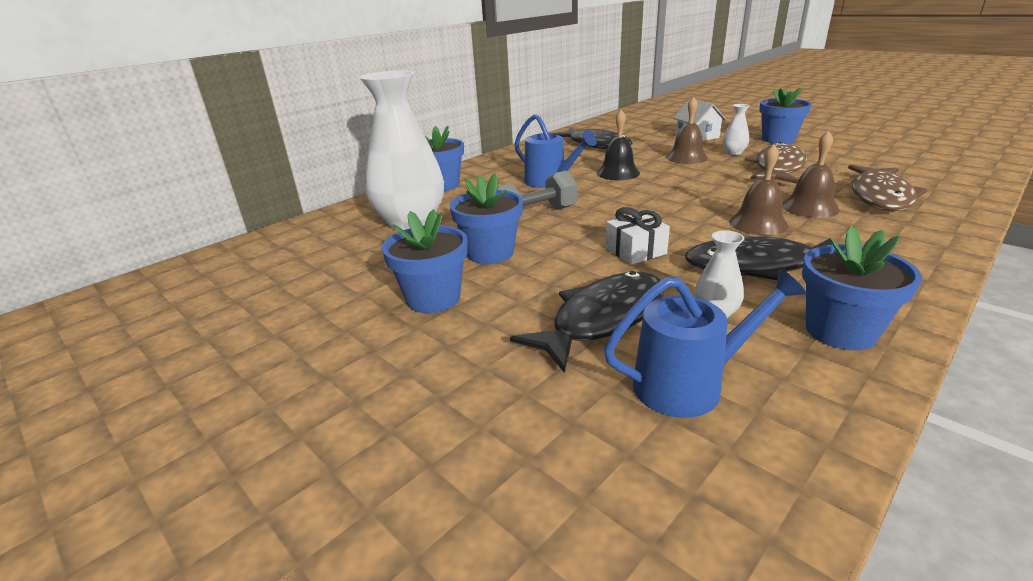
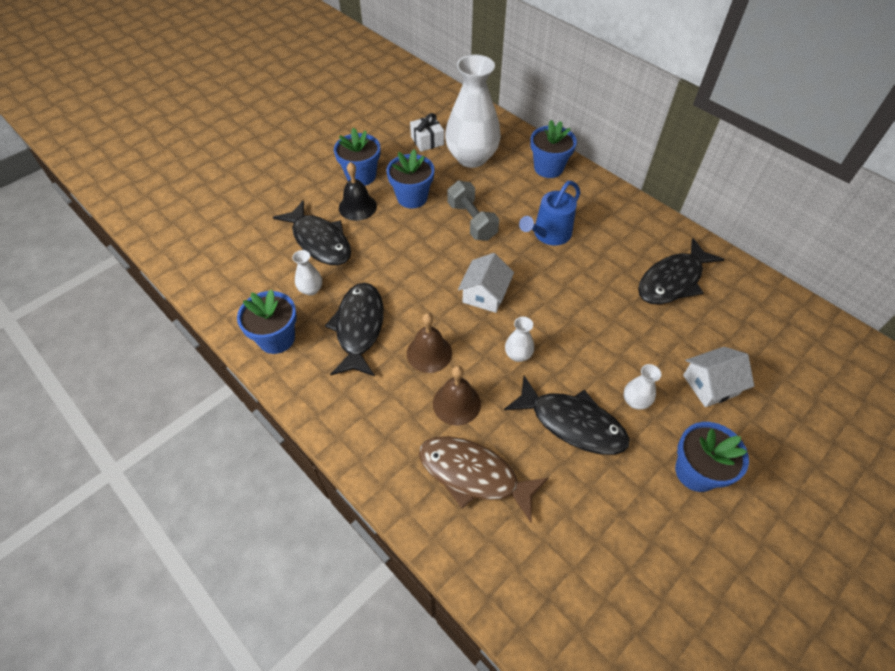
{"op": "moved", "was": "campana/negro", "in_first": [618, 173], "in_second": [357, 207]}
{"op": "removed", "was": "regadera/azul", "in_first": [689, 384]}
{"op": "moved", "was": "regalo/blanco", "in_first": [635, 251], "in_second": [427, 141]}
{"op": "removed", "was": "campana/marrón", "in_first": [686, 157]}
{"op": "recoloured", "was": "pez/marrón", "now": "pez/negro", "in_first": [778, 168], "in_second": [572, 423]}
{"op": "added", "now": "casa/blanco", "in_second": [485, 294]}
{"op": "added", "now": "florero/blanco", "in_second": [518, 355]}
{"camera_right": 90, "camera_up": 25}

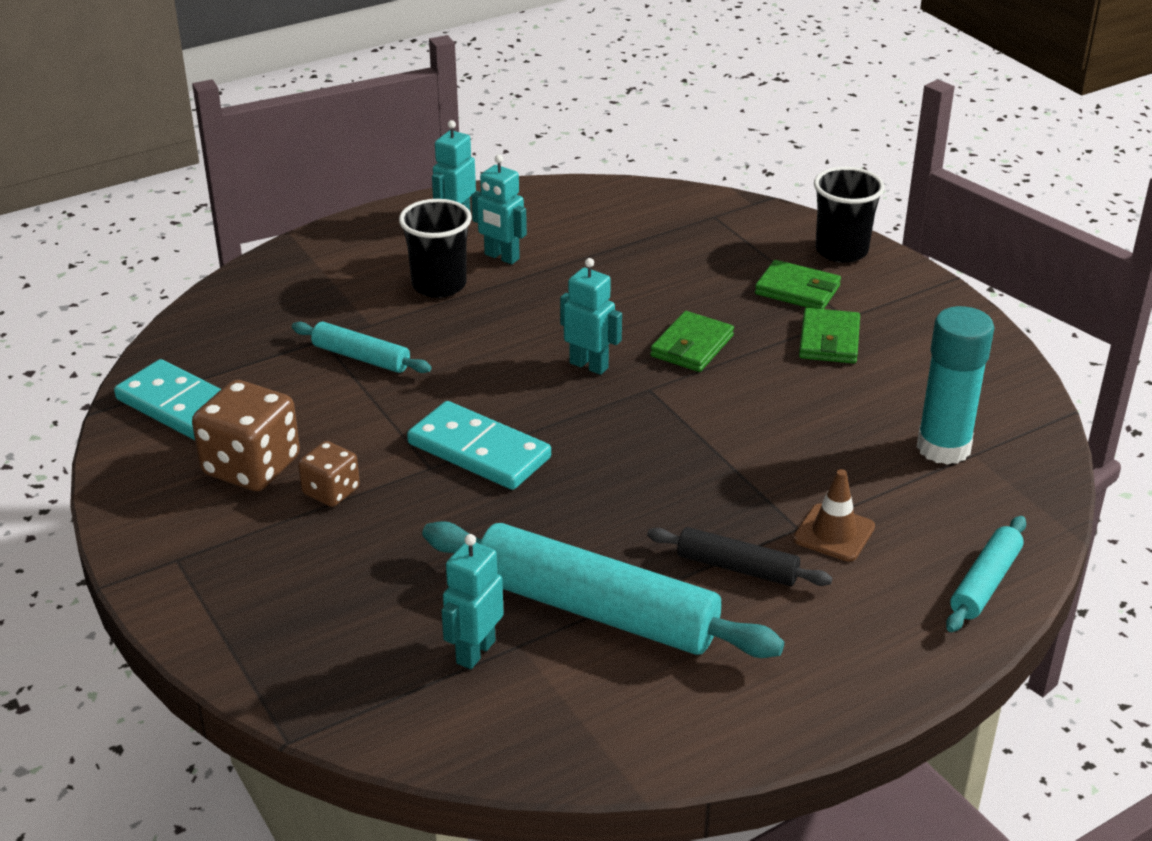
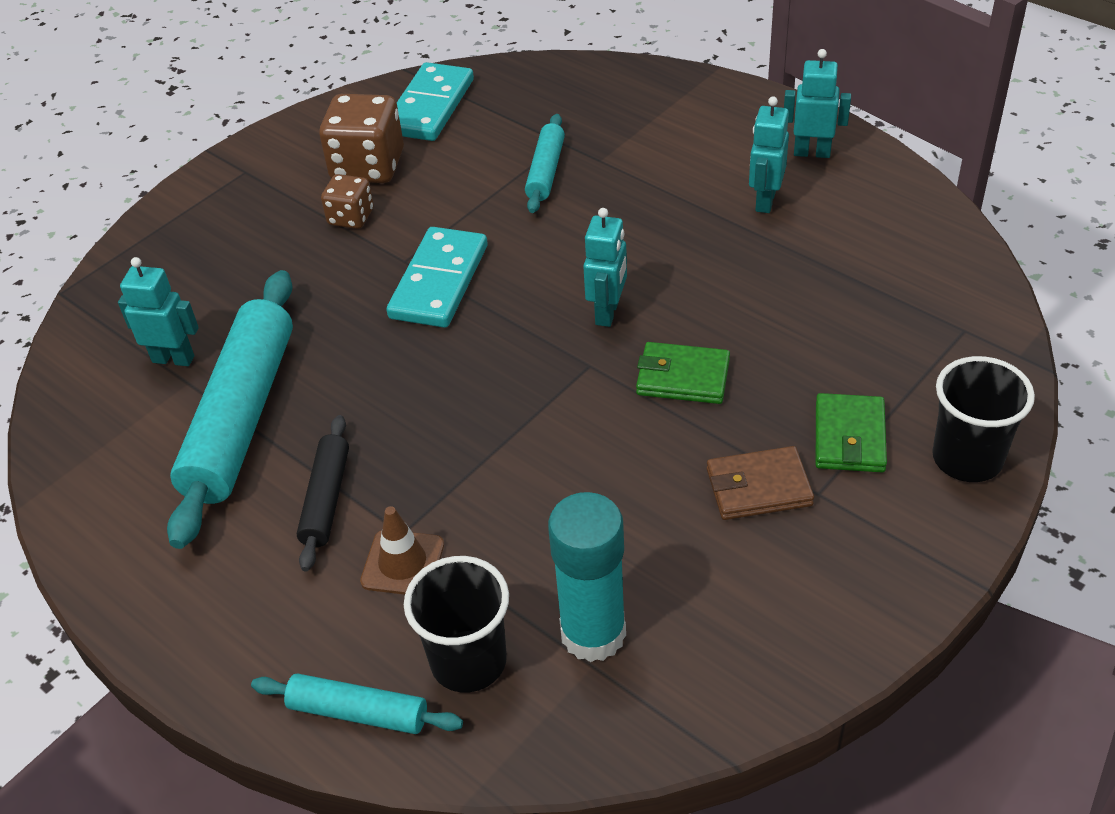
{"op": "moved", "was": "vaso/negro", "in_first": [439, 285], "in_second": [468, 661]}
{"op": "recoloured", "was": "cartera/verde", "now": "cartera/marrón", "in_first": [829, 340], "in_second": [758, 487]}
{"camera_right": 75, "camera_up": 10}

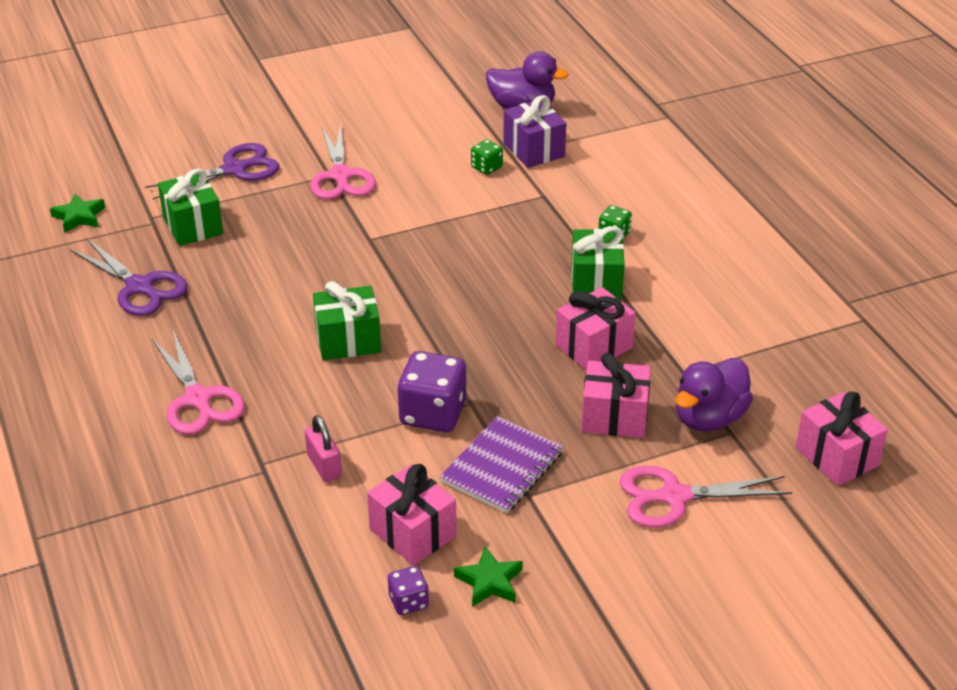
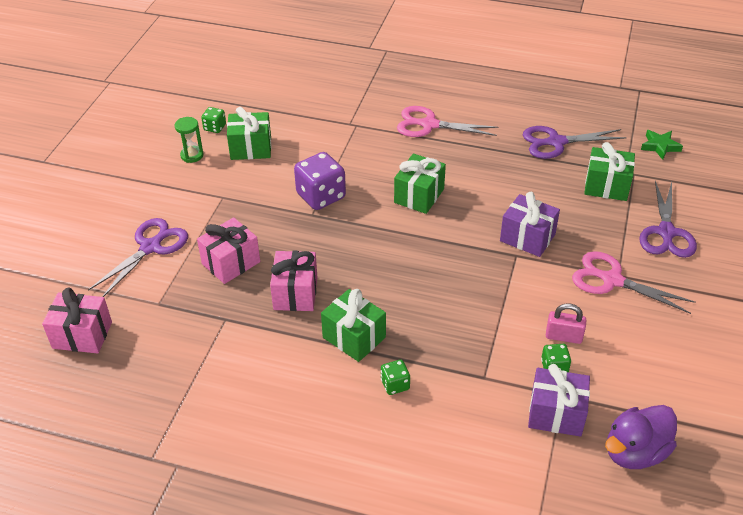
{"op": "moved", "was": "candado/rosa", "in_first": [324, 466], "in_second": [563, 336]}
{"op": "recoloured", "was": "regalo/rosa", "now": "regalo/verde", "in_first": [413, 532], "in_second": [251, 148]}
{"op": "recoloured", "was": "dado/morado", "now": "dado/verde", "in_first": [408, 602], "in_second": [215, 127]}
{"op": "removed", "was": "cuaderno/morado", "in_first": [502, 467]}
{"op": "replaced", "was": "estrella/verde", "now": "reloj de arena/verde", "in_first": [489, 581], "in_second": [192, 155]}
{"op": "recoloured", "was": "tijeras/rosa", "now": "tijeras/morado", "in_first": [675, 497], "in_second": [150, 247]}
{"op": "removed", "was": "pato/morado", "in_first": [709, 418]}
{"op": "added", "now": "regalo/morado", "in_second": [527, 238]}
{"camera_right": 130, "camera_up": 5}

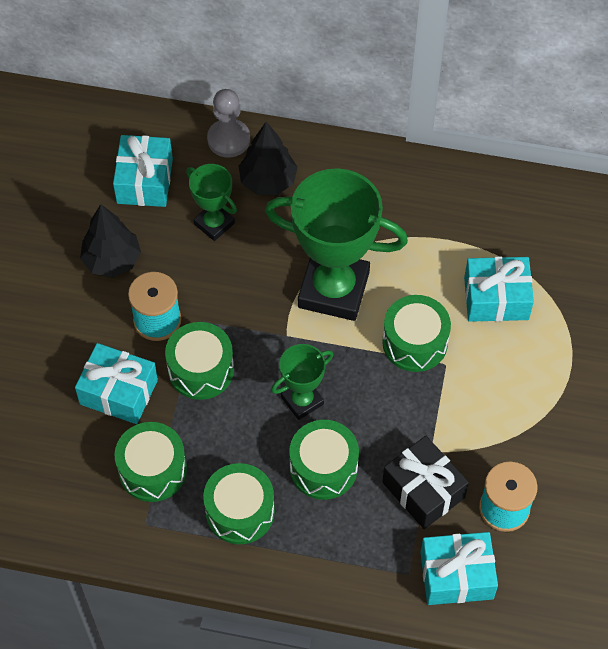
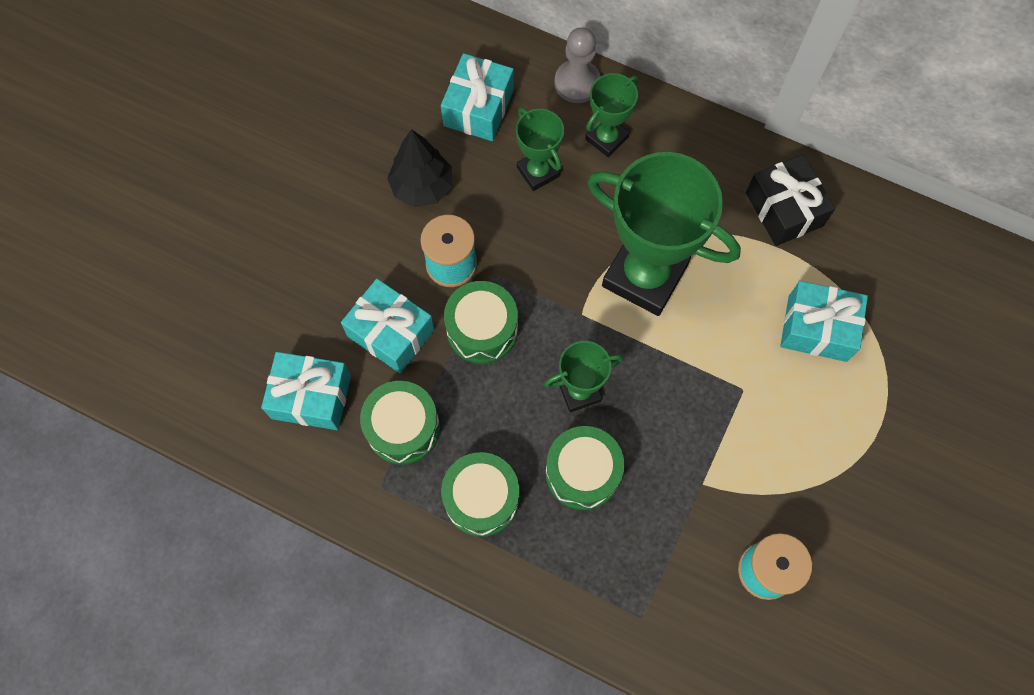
{"op": "replaced", "was": "árbol/negro", "now": "trofeo/verde", "in_first": [268, 181], "in_second": [606, 138]}
{"op": "removed", "was": "tambor/verde", "in_first": [415, 342]}
{"op": "moved", "was": "regalo/negro", "in_first": [423, 490], "in_second": [784, 209]}
{"op": "moved", "was": "regalo/turquesa", "in_first": [456, 575], "in_second": [311, 397]}
{"camera_right": 15, "camera_up": 10}

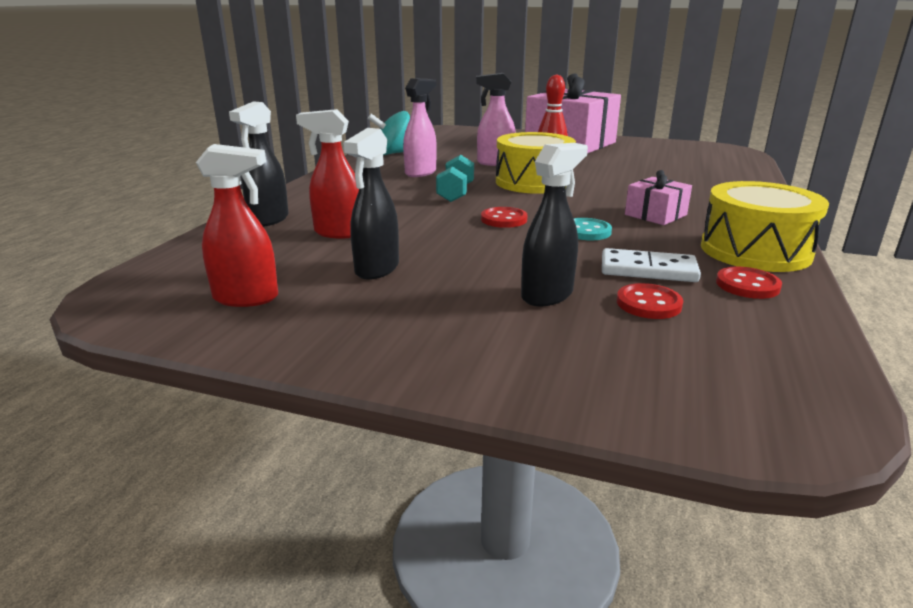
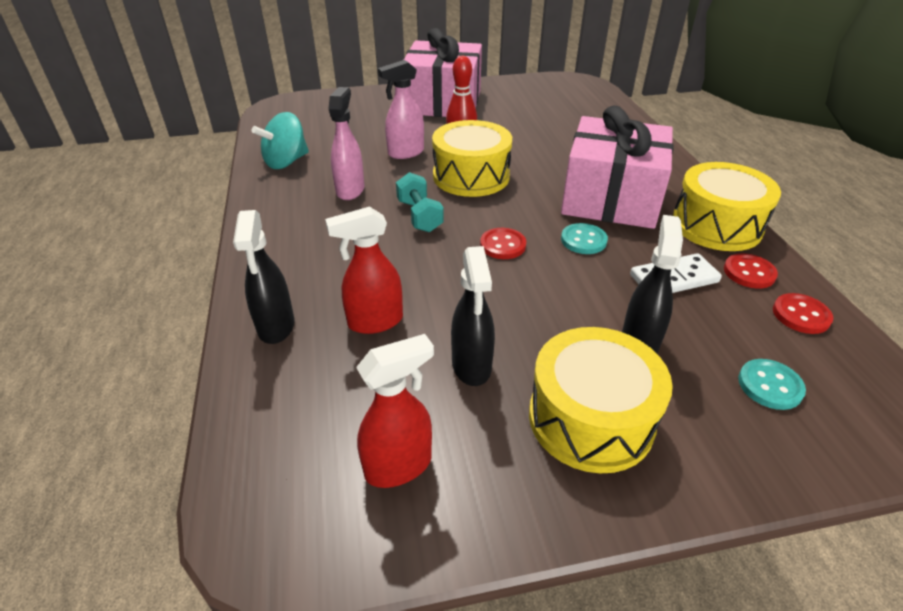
{"op": "moved", "was": "botón/rojo", "in_first": [648, 304], "in_second": [801, 315]}
{"op": "resized", "was": "regalo/rosa", "in_first": [655, 215], "in_second": [611, 198], "ratio": 2.21}
{"op": "added", "now": "tambor/amarillo", "in_second": [590, 418]}
{"op": "added", "now": "botón/turquesa", "in_second": [770, 385]}
{"camera_right": -30, "camera_up": 15}

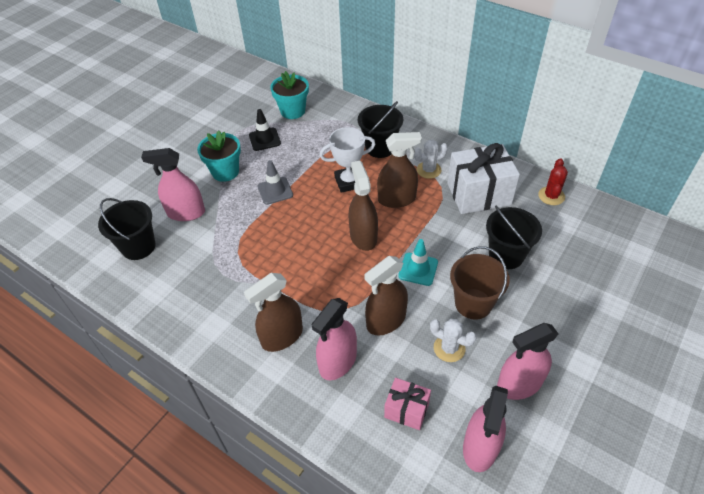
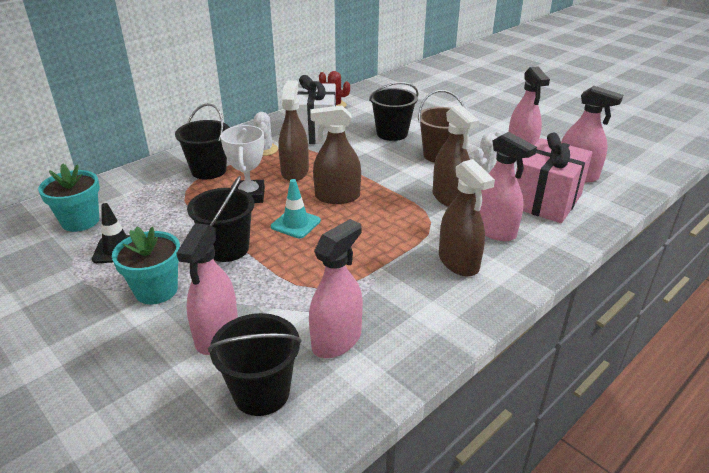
{"op": "replaced", "was": "cono de tráfico/gris", "now": "balde/negro", "in_first": [275, 191], "in_second": [227, 249]}
{"op": "resized", "was": "regalo/rosa", "in_first": [406, 410], "in_second": [546, 201], "ratio": 1.86}
{"op": "moved", "was": "cono de tráfico/turquesa", "in_first": [418, 269], "in_second": [296, 224]}
{"op": "added", "now": "pulverizador/rosa", "in_second": [336, 340]}
{"camera_right": -80, "camera_up": -15}

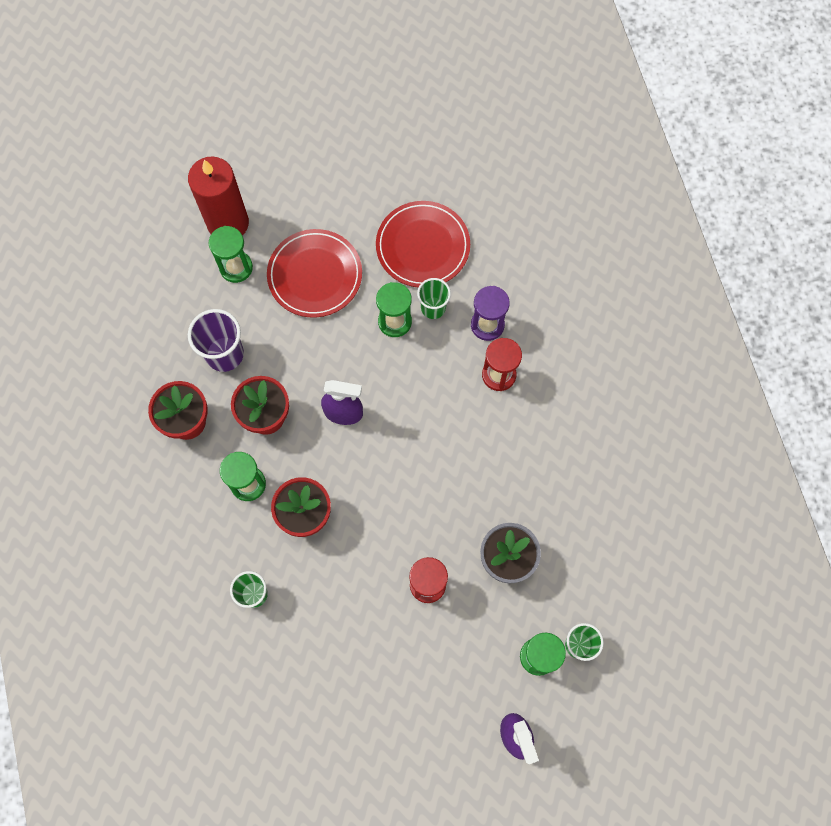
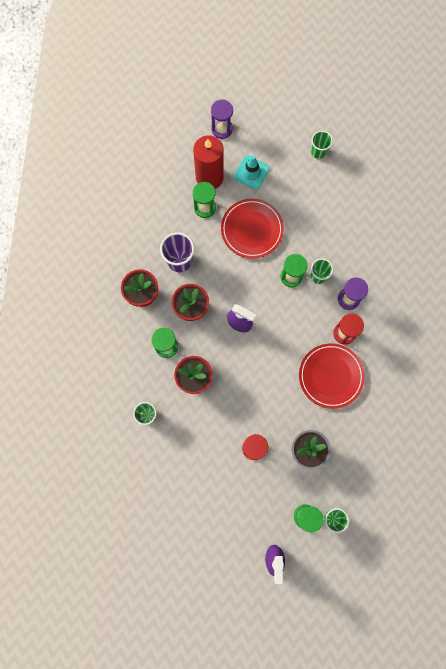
{"op": "moved", "was": "plato/rojo", "in_first": [423, 246], "in_second": [331, 376]}
{"op": "added", "now": "reloj de arena/morado", "in_second": [222, 129]}
{"op": "added", "now": "cono de tráfico/turquesa", "in_second": [251, 172]}
{"op": "added", "now": "vaso/verde", "in_second": [318, 151]}
{"camera_right": 20, "camera_up": 5}

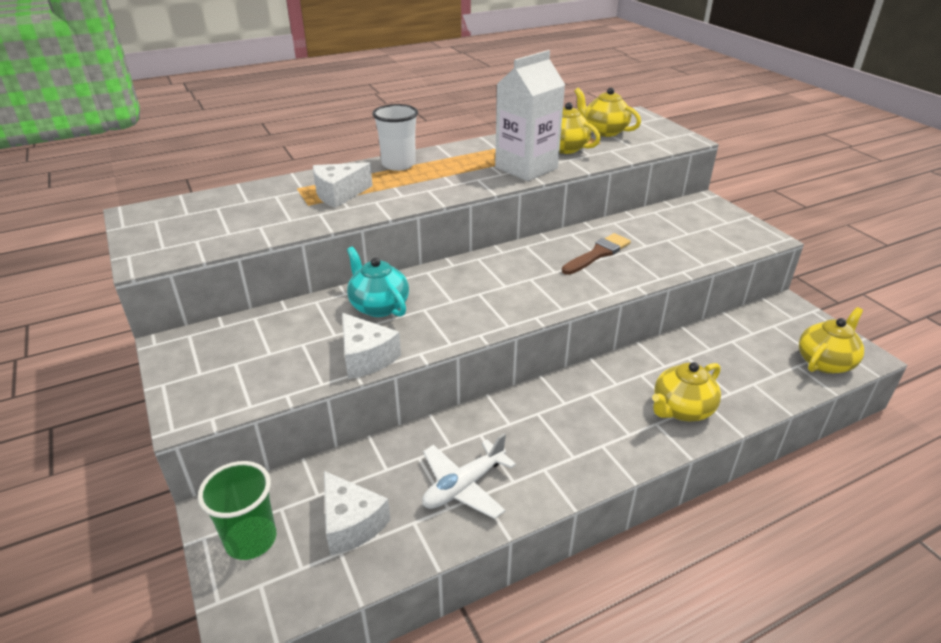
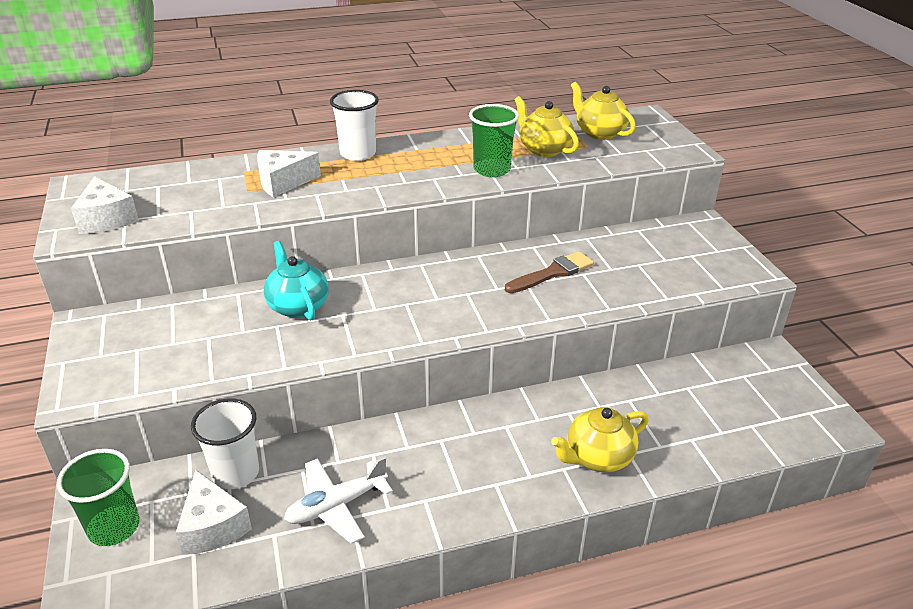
{"op": "moved", "was": "queso/blanco", "in_first": [366, 357], "in_second": [107, 219]}
{"op": "replaced", "was": "cartón de leche/blanco", "now": "vaso/verde", "in_first": [526, 168], "in_second": [492, 170]}
{"op": "removed", "was": "tetera/amarillo", "in_first": [825, 362]}
{"op": "added", "now": "vaso/blanco", "in_second": [235, 473]}
{"camera_right": 10, "camera_up": 0}

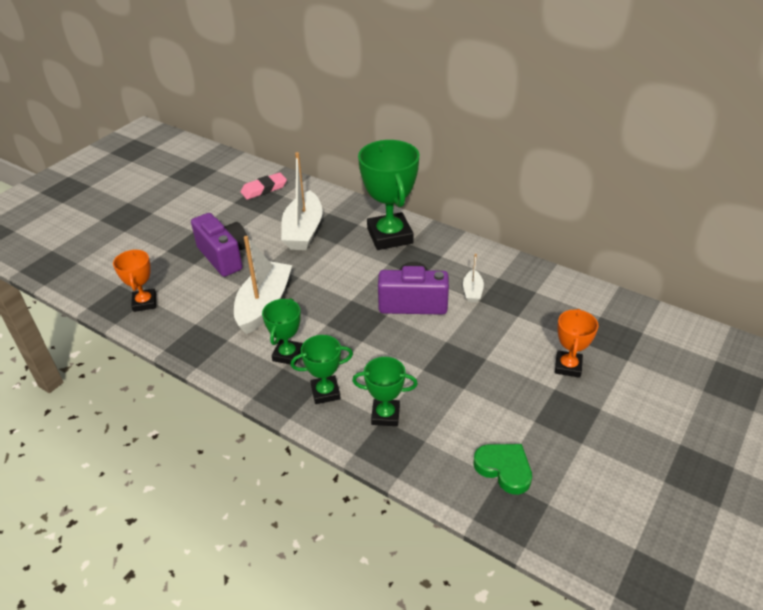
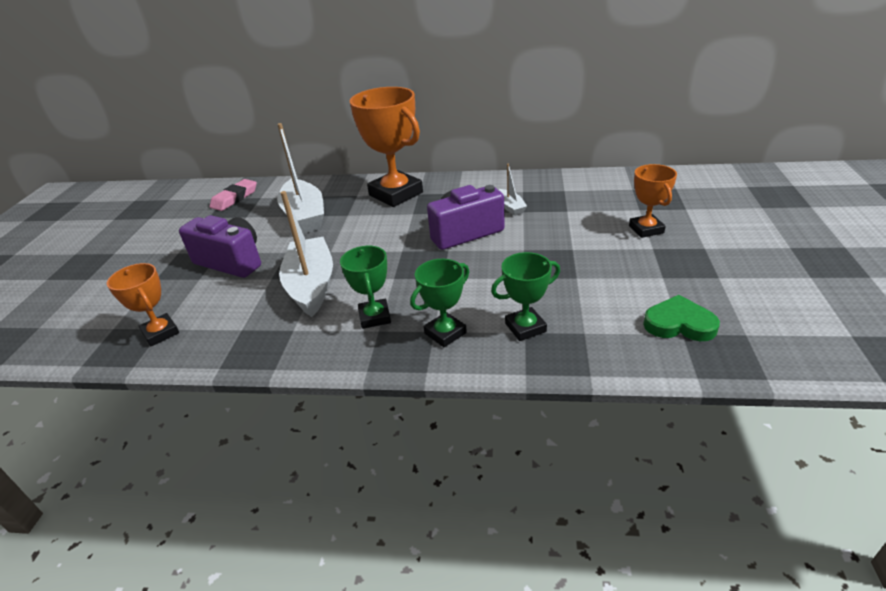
{"op": "recoloured", "was": "trofeo/verde", "now": "trofeo/naranja", "in_first": [390, 236], "in_second": [396, 194]}
{"camera_right": -25, "camera_up": -5}

